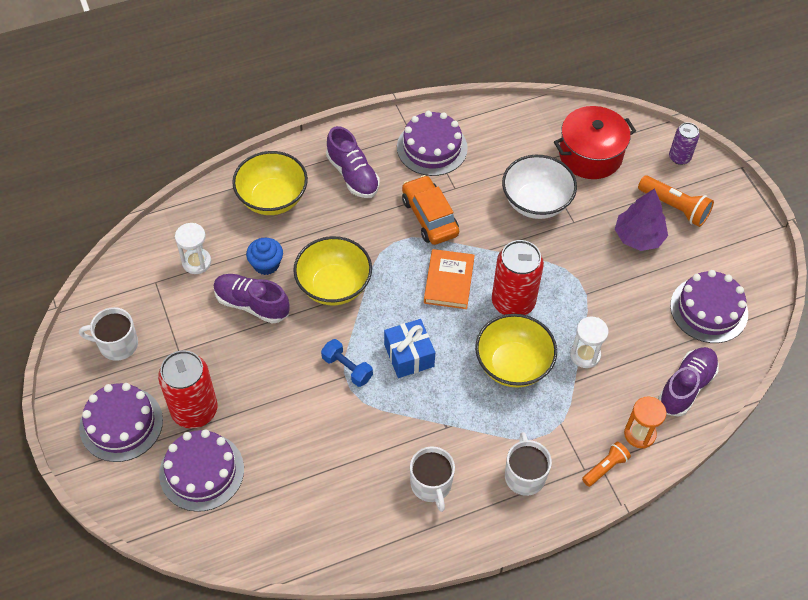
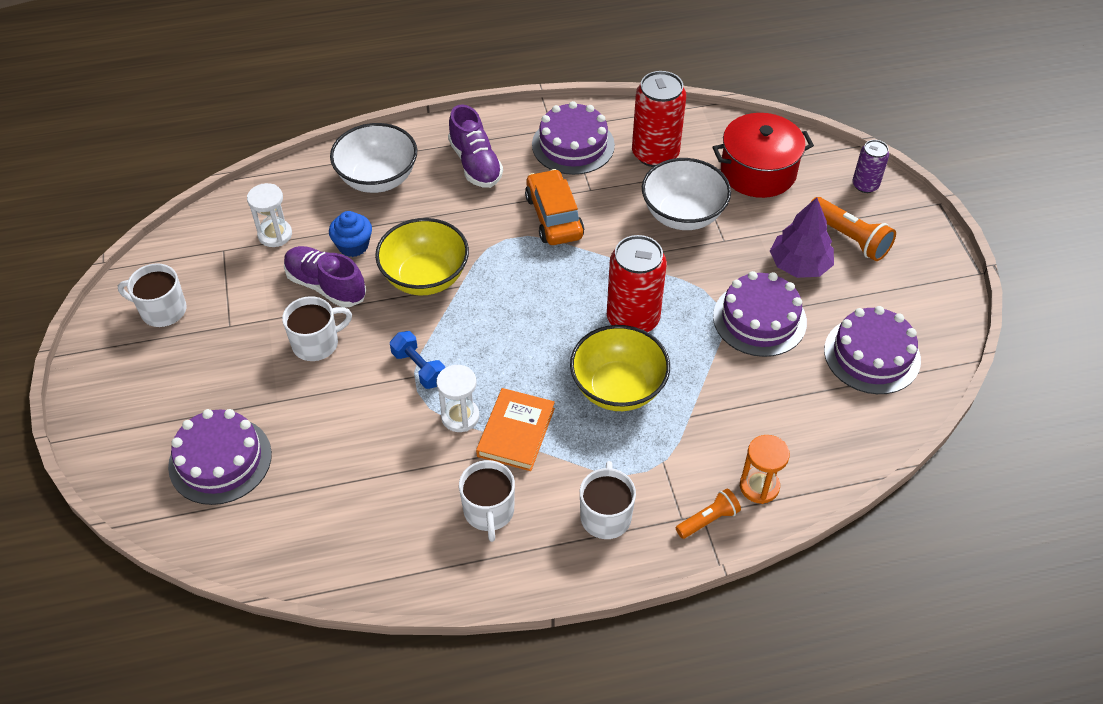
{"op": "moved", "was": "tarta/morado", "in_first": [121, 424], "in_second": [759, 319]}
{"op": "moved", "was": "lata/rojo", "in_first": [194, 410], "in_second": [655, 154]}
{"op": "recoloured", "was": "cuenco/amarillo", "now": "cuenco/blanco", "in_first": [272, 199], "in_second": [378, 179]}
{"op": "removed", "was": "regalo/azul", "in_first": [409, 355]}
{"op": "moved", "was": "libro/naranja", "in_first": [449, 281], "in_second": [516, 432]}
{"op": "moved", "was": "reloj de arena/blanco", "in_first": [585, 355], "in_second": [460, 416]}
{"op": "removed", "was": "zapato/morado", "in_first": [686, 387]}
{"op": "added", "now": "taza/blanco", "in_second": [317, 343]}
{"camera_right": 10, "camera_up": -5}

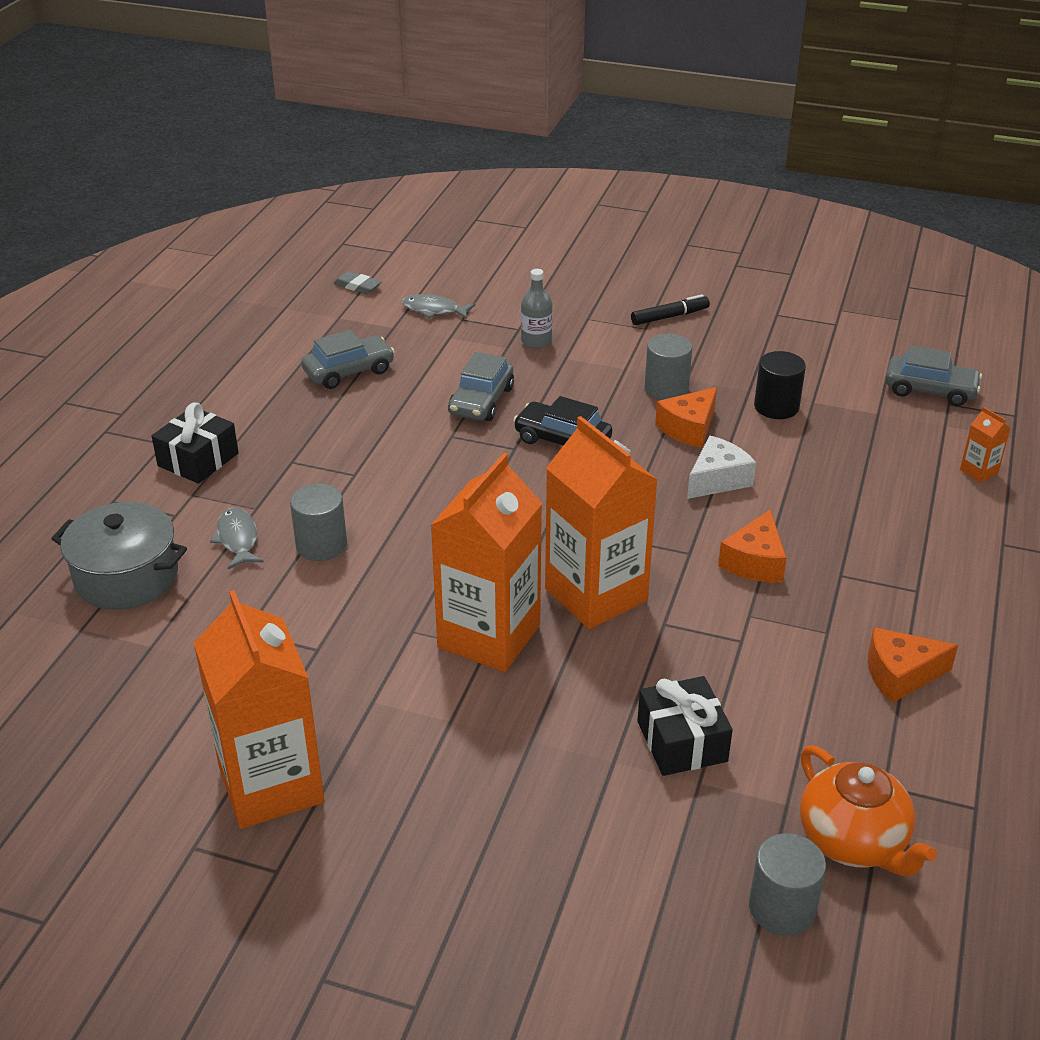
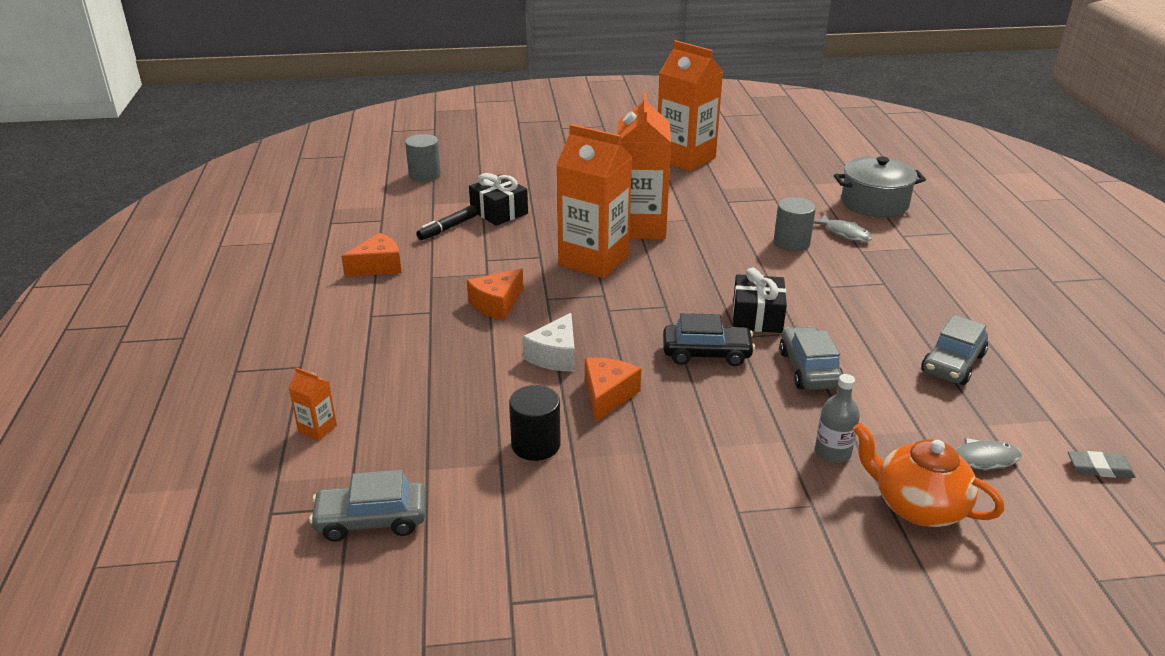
{"op": "moved", "was": "regalo/negro", "in_first": [198, 460], "in_second": [757, 317]}
{"op": "moved", "was": "rotulador/negro", "in_first": [669, 316], "in_second": [447, 228]}
{"op": "removed", "was": "cilindro/gris", "in_first": [666, 388]}
{"op": "turned", "was": "queso/naranja", "in_first": [755, 562], "in_second": [496, 304], "clockwise": -135}
{"op": "moved", "was": "tetera/naranja", "in_first": [853, 841], "in_second": [918, 506]}
{"camera_right": 155, "camera_up": -5}

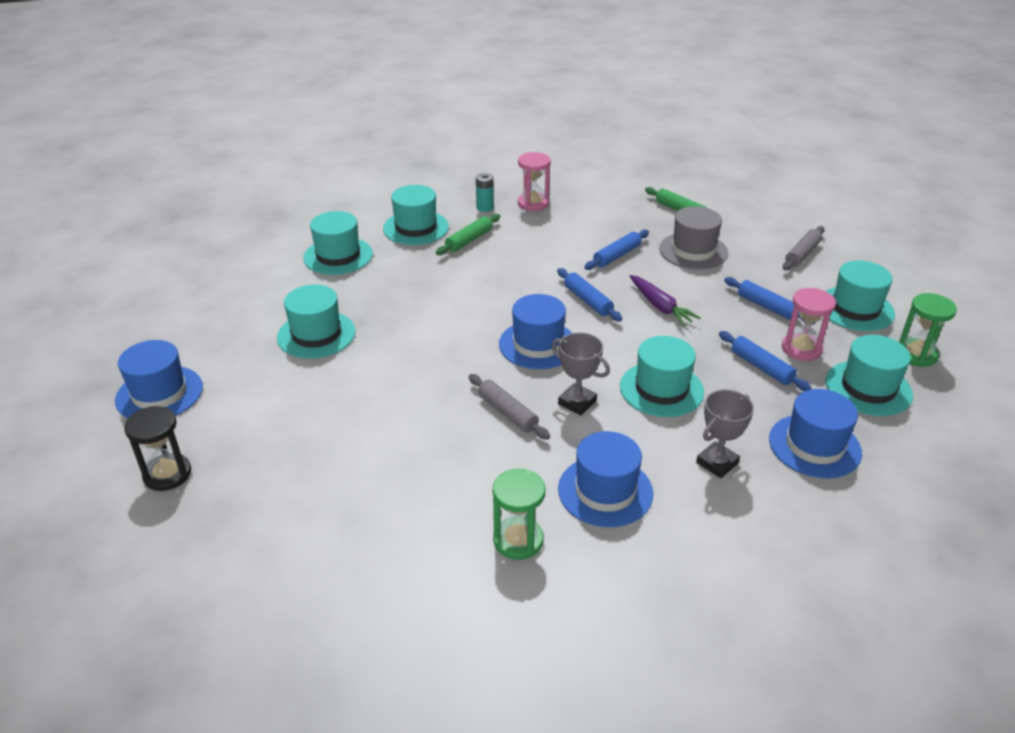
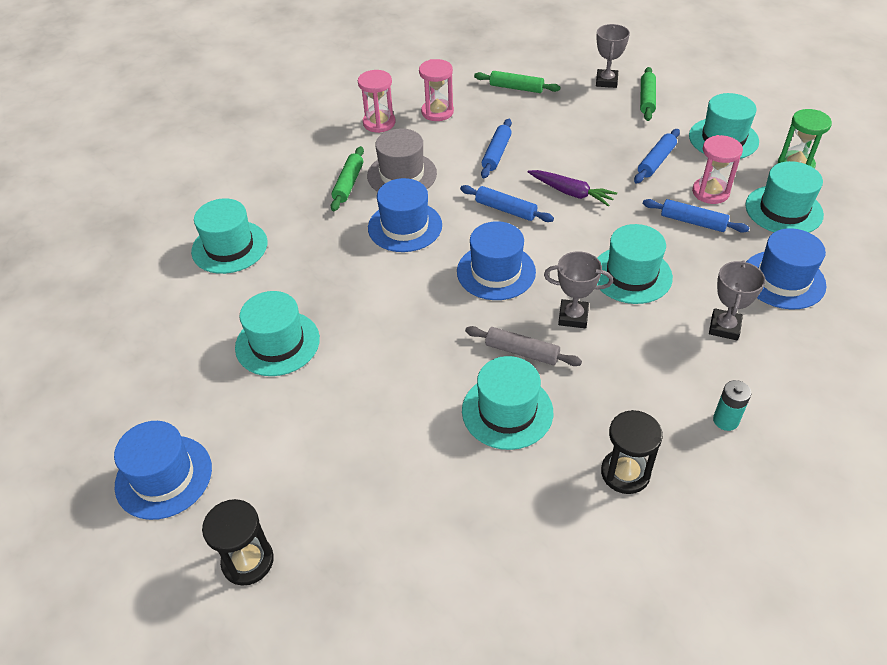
{"op": "moved", "was": "sombrero/turquesa", "in_first": [416, 228], "in_second": [507, 411]}
{"op": "moved", "was": "pila/turquesa", "in_first": [485, 208], "in_second": [725, 420]}
{"op": "recoloured", "was": "reloj de arena/verde", "now": "reloj de arena/negro", "in_first": [518, 540], "in_second": [625, 473]}
{"op": "moved", "was": "sombrero/azul", "in_first": [605, 491], "in_second": [405, 226]}
{"op": "moved", "was": "sombrero/gris", "in_first": [693, 251], "in_second": [402, 174]}
{"op": "turned", "was": "rodillo/azul", "in_first": [767, 307], "in_second": [656, 161], "clockwise": -75}
{"op": "recoloured", "was": "rodillo/gris", "now": "rodillo/verde", "in_first": [802, 254], "in_second": [647, 99]}
{"op": "added", "now": "reloj de arena/rosa", "in_second": [437, 112]}
{"op": "added", "now": "trofeo/gris", "in_second": [606, 81]}
{"camera_right": -25, "camera_up": 10}

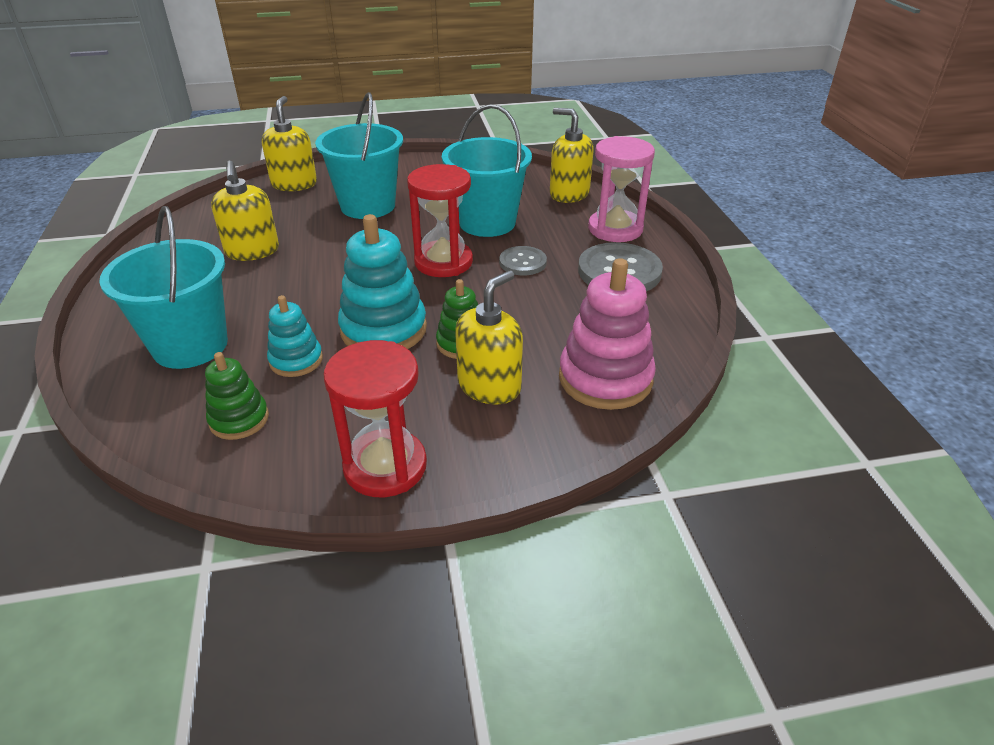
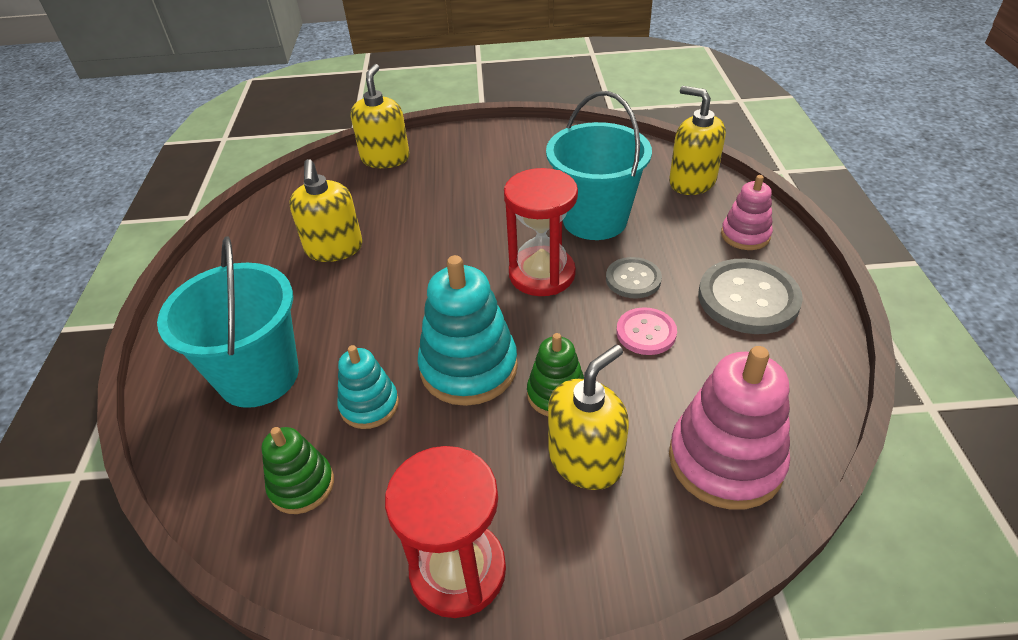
{"op": "removed", "was": "balde/turquesa", "in_first": [368, 206]}
{"op": "replaced", "was": "reloj de arena/rosa", "now": "juguete apilable/rosa", "in_first": [615, 229], "in_second": [745, 235]}
{"op": "added", "now": "botón/rosa", "in_second": [646, 333]}
{"camera_right": 10, "camera_up": 5}

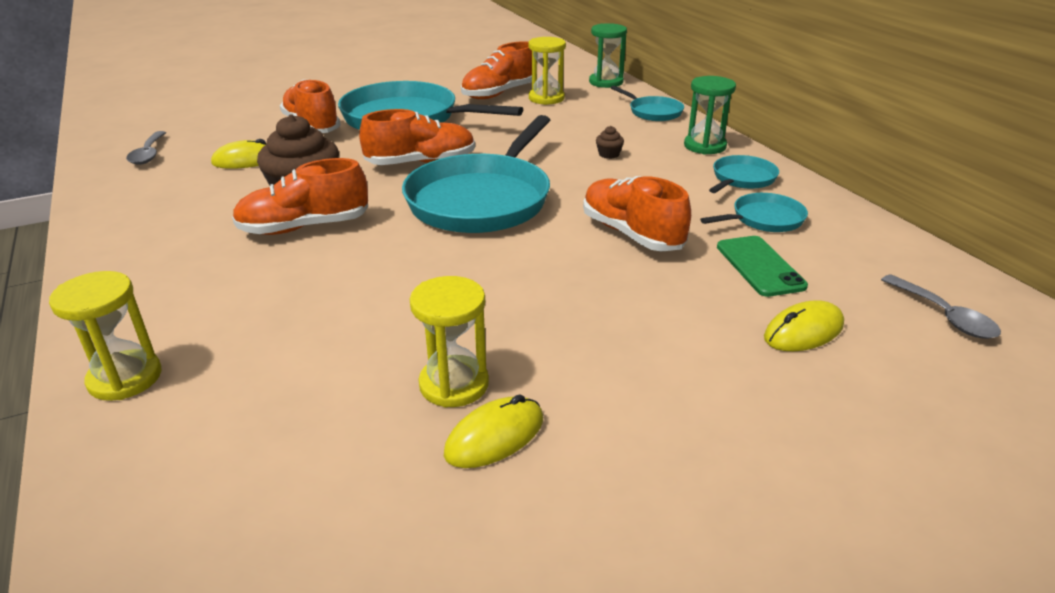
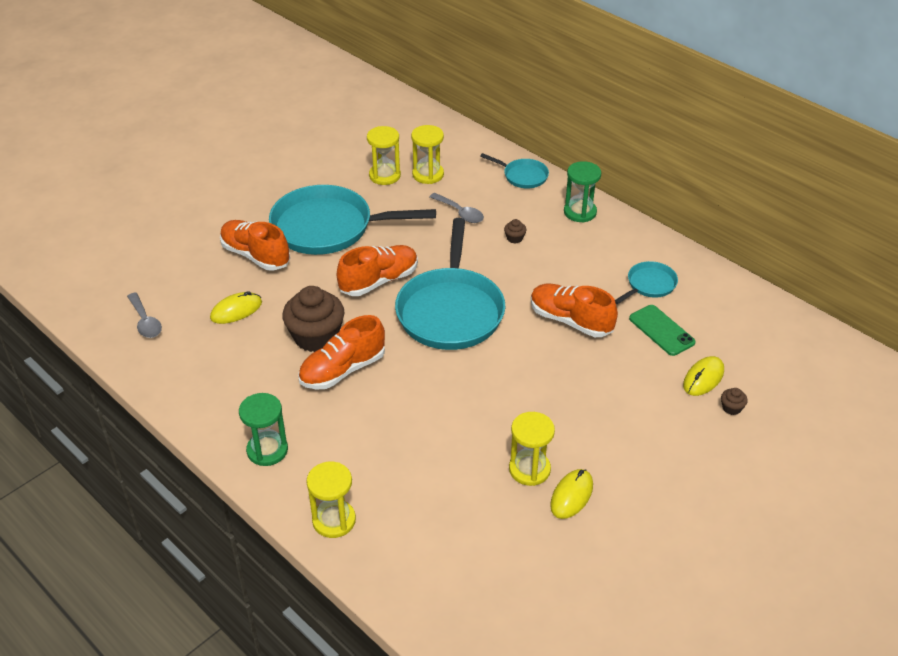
{"op": "replaced", "was": "zapato/naranja", "now": "reloj de arena/amarillo", "in_first": [499, 93], "in_second": [384, 176]}
{"op": "moved", "was": "reloj de arena/verde", "in_first": [606, 82], "in_second": [267, 450]}
{"op": "removed", "was": "sartén/turquesa", "in_first": [742, 179]}
{"op": "moved", "was": "cuchara/gris", "in_first": [944, 316], "in_second": [460, 213]}
{"op": "added", "now": "magdalena/marrón", "in_second": [731, 408]}
{"camera_right": -20, "camera_up": 10}

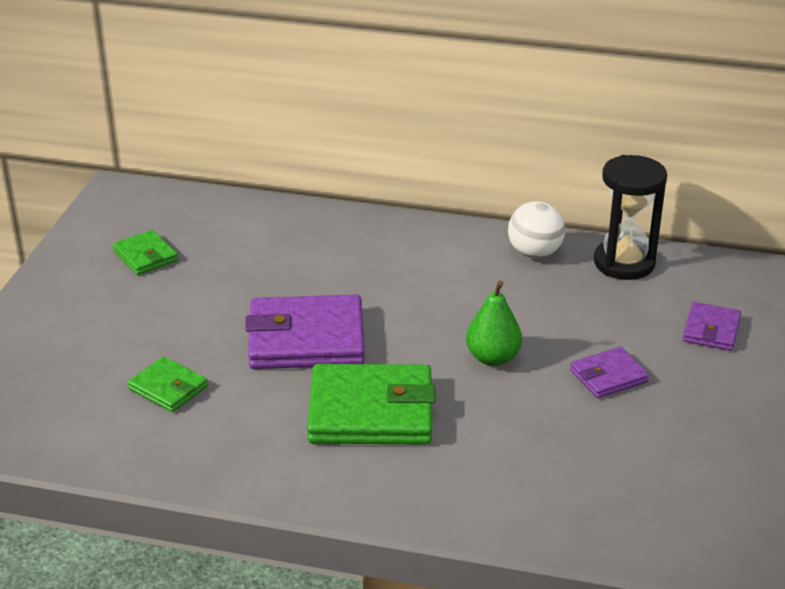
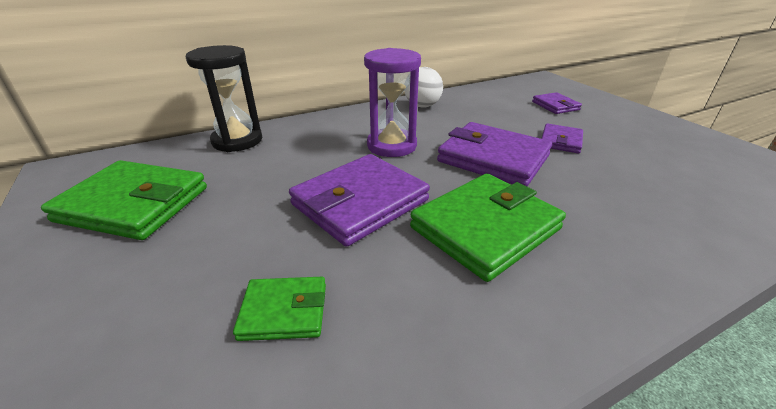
{"op": "resized", "was": "cartera/verde", "in_first": [145, 256], "in_second": [134, 204], "ratio": 1.91}
{"op": "replaced", "was": "pera/verde", "now": "cartera/morado", "in_first": [493, 358], "in_second": [493, 158]}
{"op": "moved", "was": "reloj de arena/negro", "in_first": [624, 263], "in_second": [237, 141]}
{"op": "added", "now": "reloj de arena/morado", "in_second": [392, 146]}
{"camera_right": -40, "camera_up": 0}

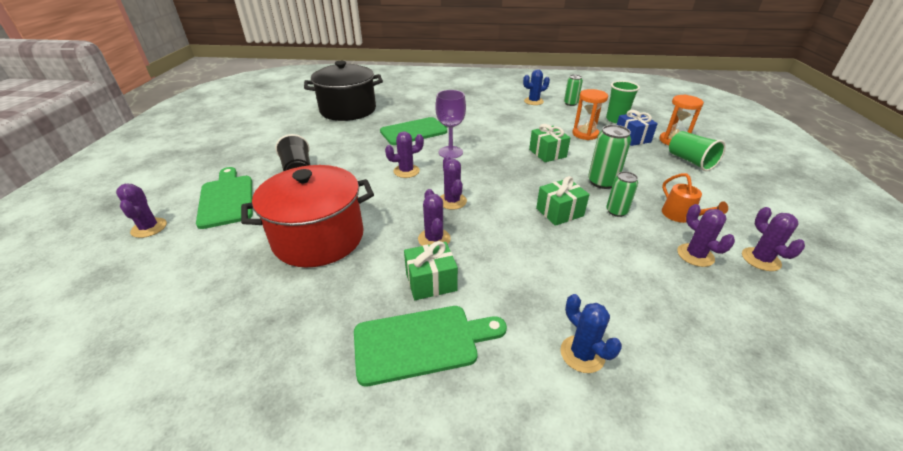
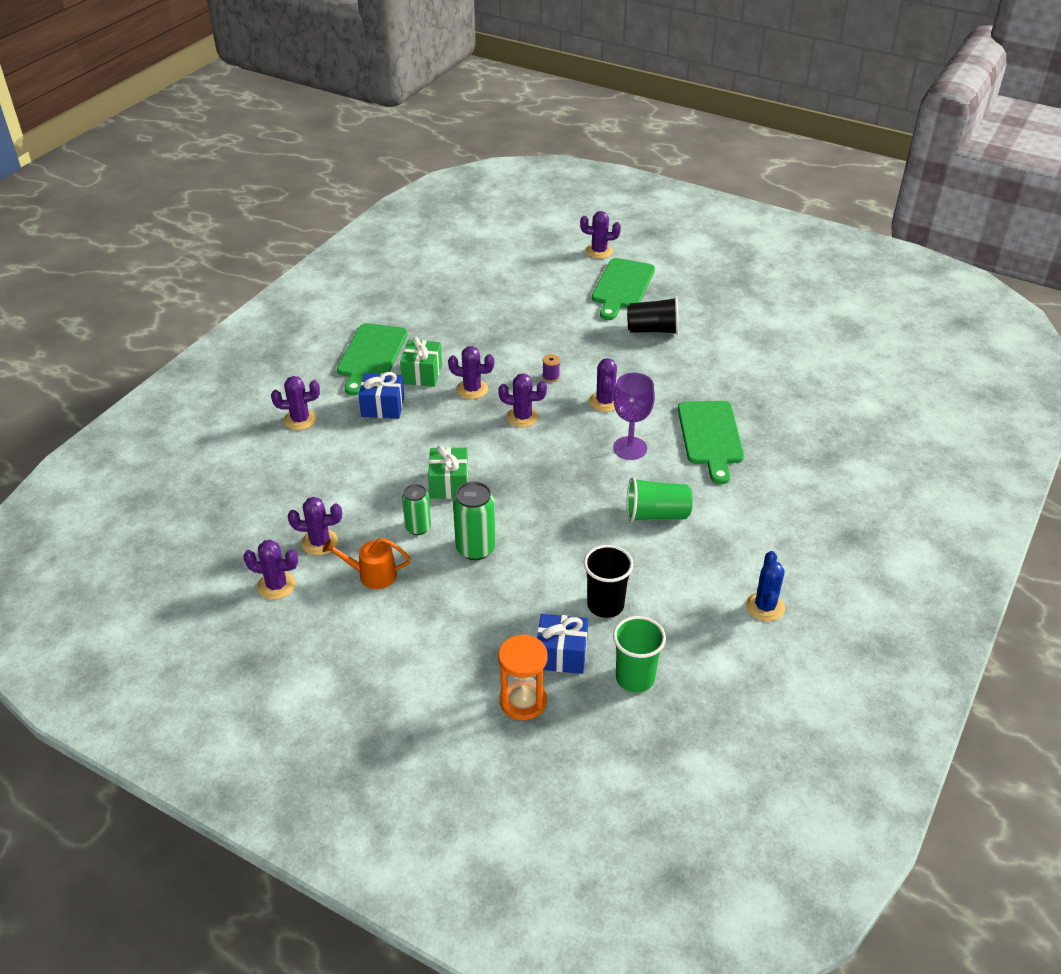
{"op": "turned", "was": "tabla de cortar/verde", "in_first": [226, 199], "in_second": [622, 287], "clockwise": 105}
{"op": "removed", "was": "olla/rojo", "in_first": [319, 238]}
{"op": "removed", "was": "olla/negro", "in_first": [348, 110]}
{"op": "removed", "was": "regalo/verde", "in_first": [547, 153]}
{"op": "recoloured", "was": "cactus/azul", "now": "cactus/morado", "in_first": [582, 354], "in_second": [300, 420]}
{"op": "removed", "was": "lata/verde", "in_first": [570, 103]}
{"op": "replaced", "was": "reloj de arena/naranja", "now": "vaso/negro", "in_first": [585, 134], "in_second": [605, 605]}
{"op": "moved", "was": "vaso/verde", "in_first": [690, 161], "in_second": [656, 514]}
{"op": "added", "now": "regalo/azul", "in_second": [383, 407]}
{"op": "added", "now": "carrete/morado", "in_second": [551, 377]}
{"camera_right": 115, "camera_up": 5}

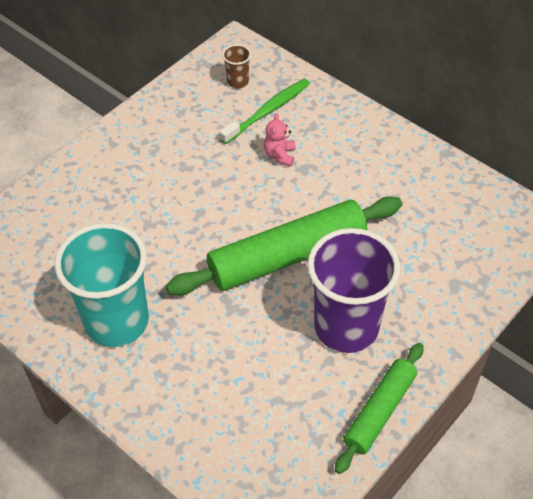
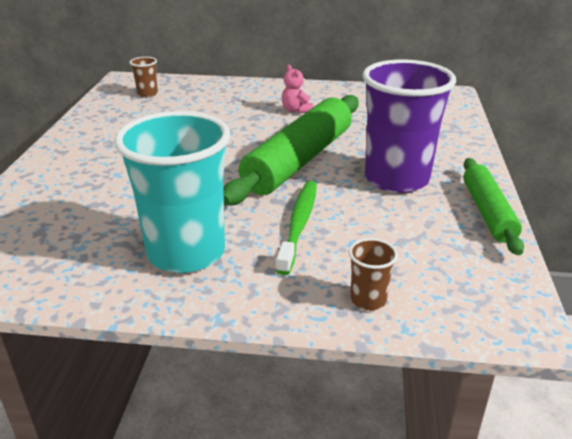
{"op": "moved", "was": "cepillo de dientes/verde", "in_first": [267, 111], "in_second": [299, 225]}
{"op": "moved", "was": "osito/rosa", "in_first": [280, 155], "in_second": [296, 110]}
{"op": "added", "now": "vaso/marrón", "in_second": [368, 300]}
{"camera_right": -35, "camera_up": -20}

